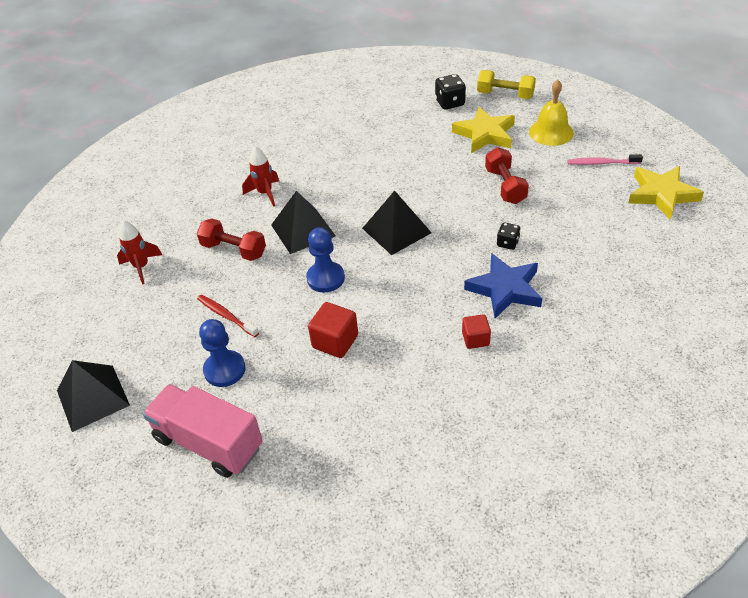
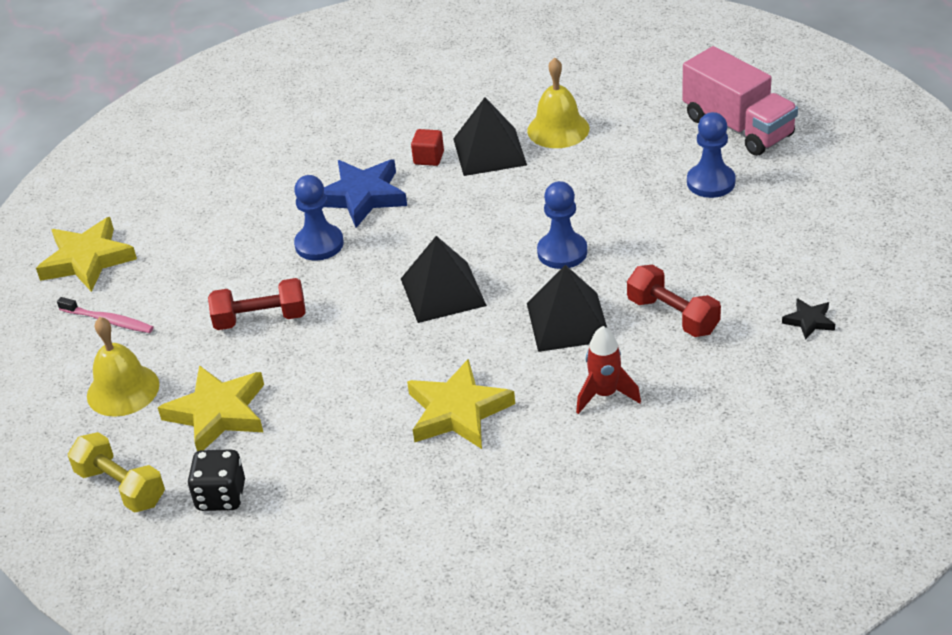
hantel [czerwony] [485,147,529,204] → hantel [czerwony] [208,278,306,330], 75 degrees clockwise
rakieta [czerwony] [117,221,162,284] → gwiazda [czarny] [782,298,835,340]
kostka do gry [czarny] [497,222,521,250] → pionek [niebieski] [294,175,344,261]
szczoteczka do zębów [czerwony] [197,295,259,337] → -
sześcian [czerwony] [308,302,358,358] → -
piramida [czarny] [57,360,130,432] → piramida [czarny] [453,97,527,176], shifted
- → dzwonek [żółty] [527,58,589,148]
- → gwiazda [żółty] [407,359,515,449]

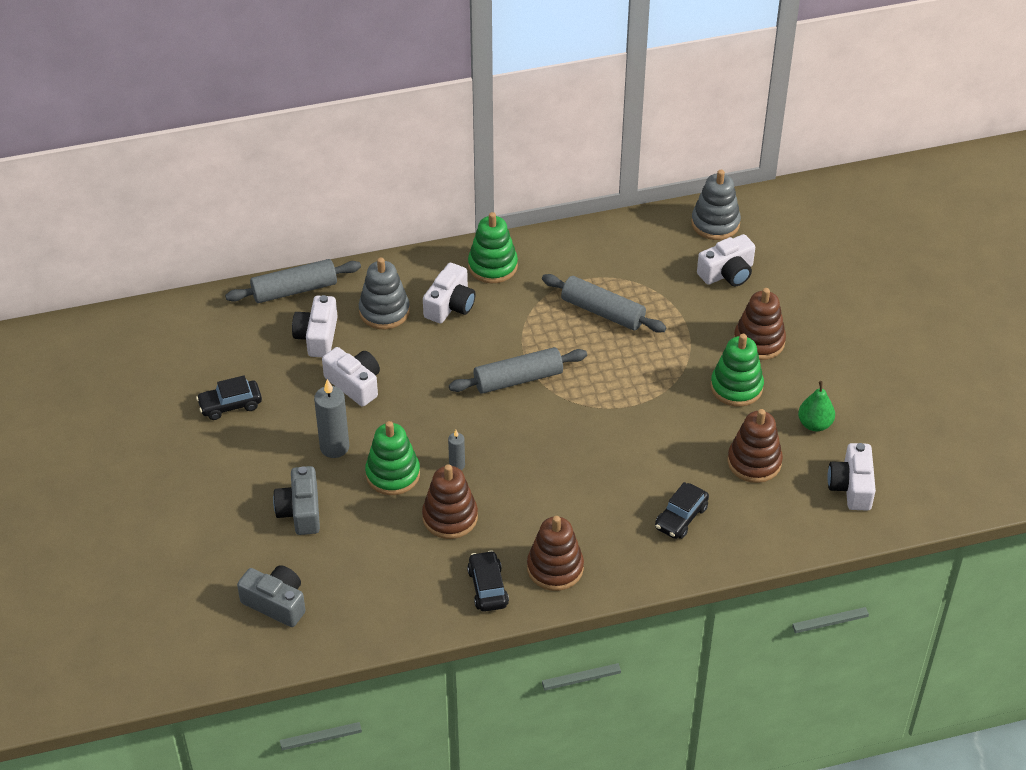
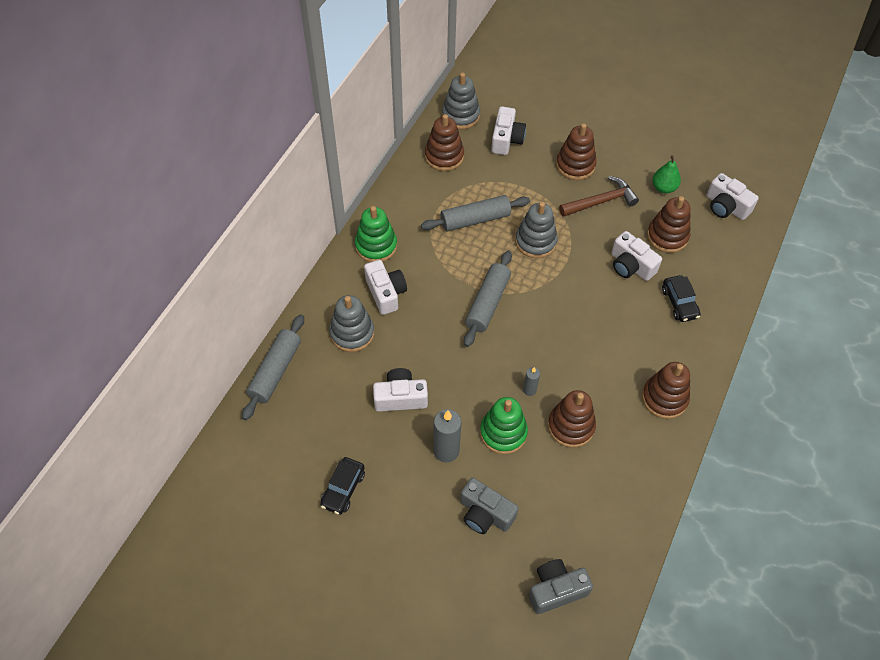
aparat fotograficzny [biały] [292,295,338,357] → aparat fotograficzny [biały] [611,231,662,281], shifted
zabawka nakładanka [zielony] [711,334,764,407] → młotek [brązowy] [559,176,639,217]
samochód [czarny] [467,550,509,612] → -
- → zabawka nakładanka [brązowy] [425,114,464,171]
- → zabawka nakładanka [szary] [515,202,558,258]

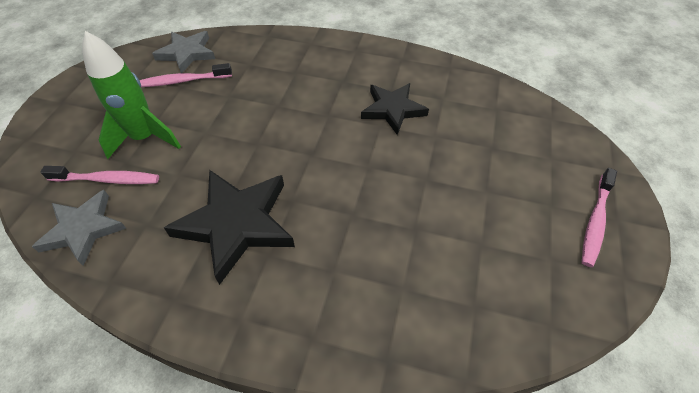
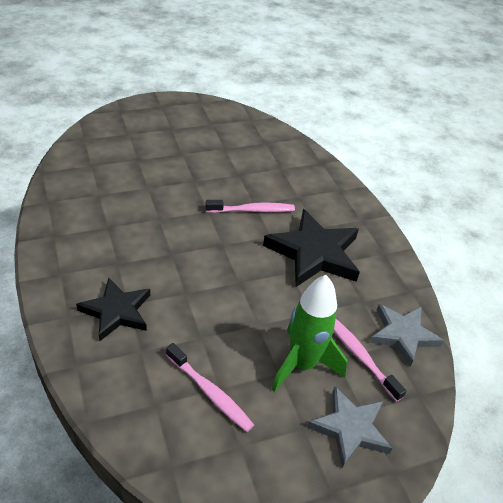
gwiazda [szary] [152,31,215,73] → gwiazda [szary] [307,386,393,468], shifted
gwiazda [czarny] [361,83,429,135] → gwiazda [czarny] [76,278,150,341], shifted
szczoteczka do zębów [różowy] [582,168,617,267] → szczoteczka do zębów [różowy] [205,200,295,213], shifted

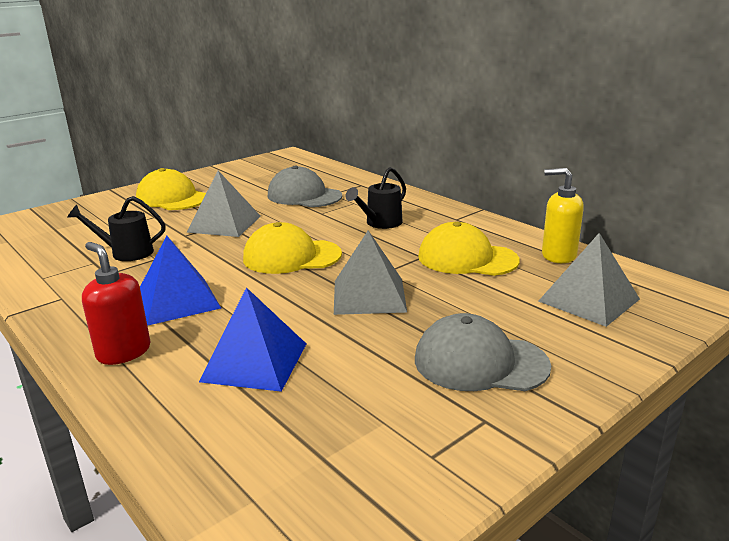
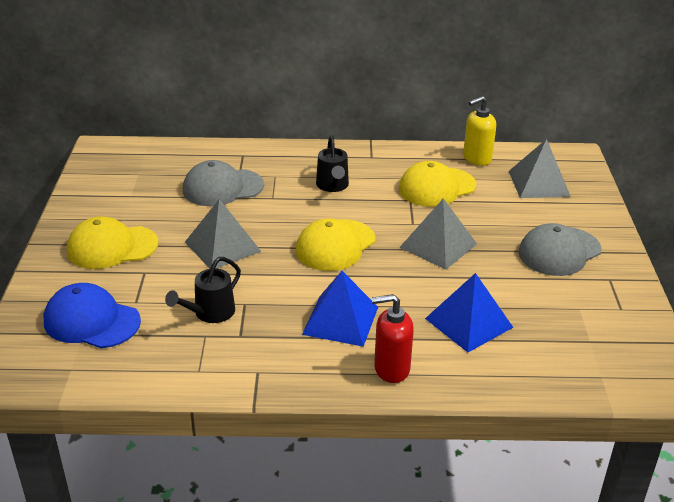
- → czapka [niebieski] [44,283,141,348]

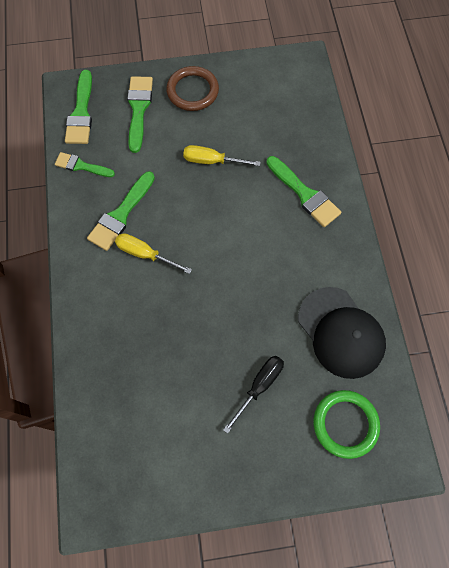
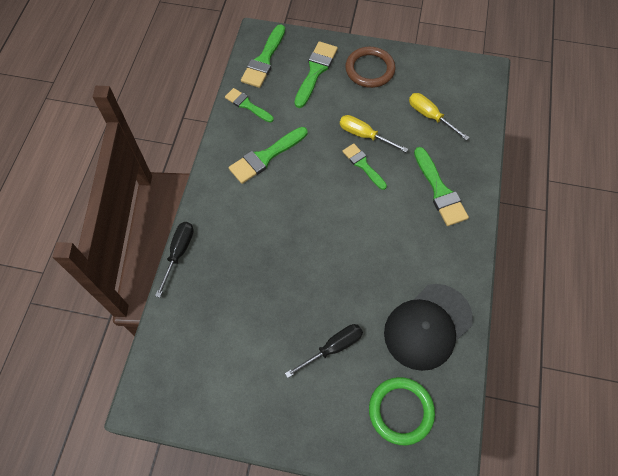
śrubokręt [żółty] [115,233,192,274] → śrubokręt [żółty] [409,93,469,141], shifted
czapka [czarny] [298,287,386,379] → czapka [czarny] [384,284,473,371], 60 degrees clockwise
- → pędzel [zielony] [342,143,387,190]
- → śrubokręt [czarny] [155,222,194,297]

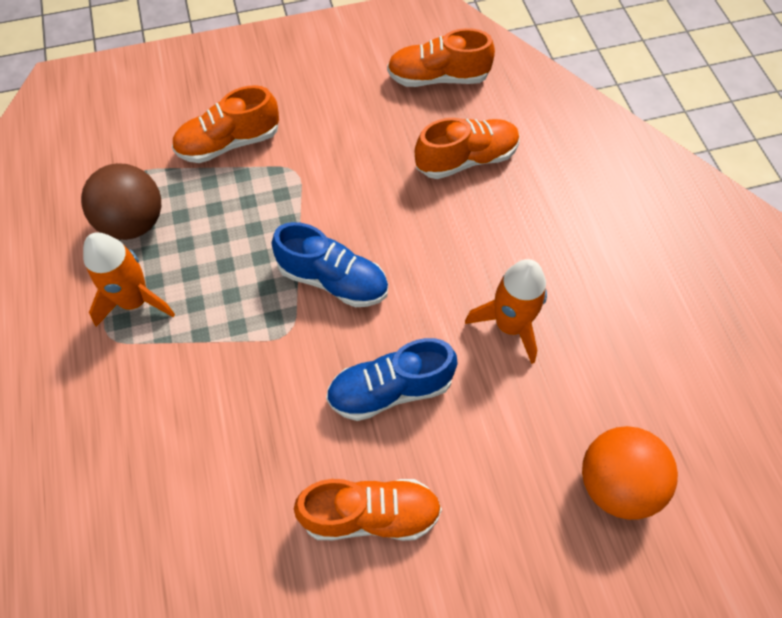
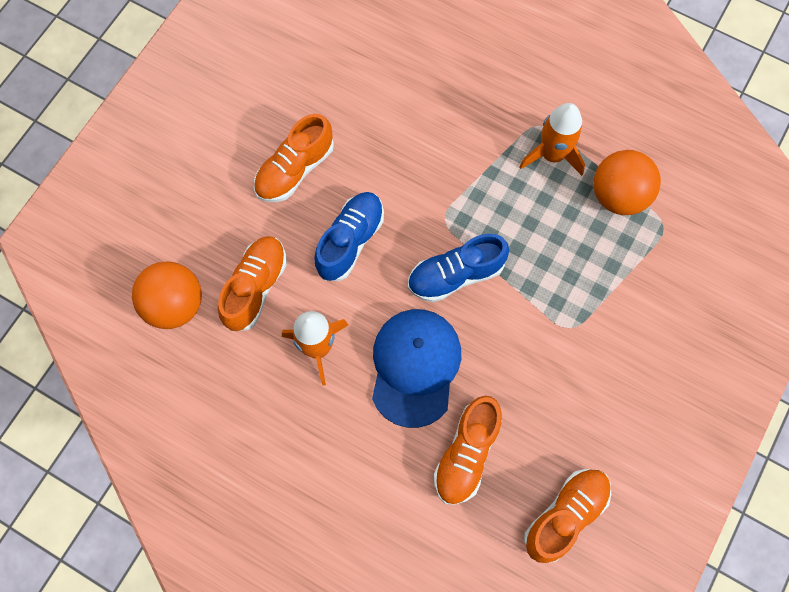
but [pomarańczowy] [172,85,279,163] → but [pomarańczowy] [218,236,287,332], shifted
piłka [brązowy] [81,163,161,240] → piłka [pomarańczowy] [593,150,661,215]
- → czapka [niebieski] [372,309,461,428]

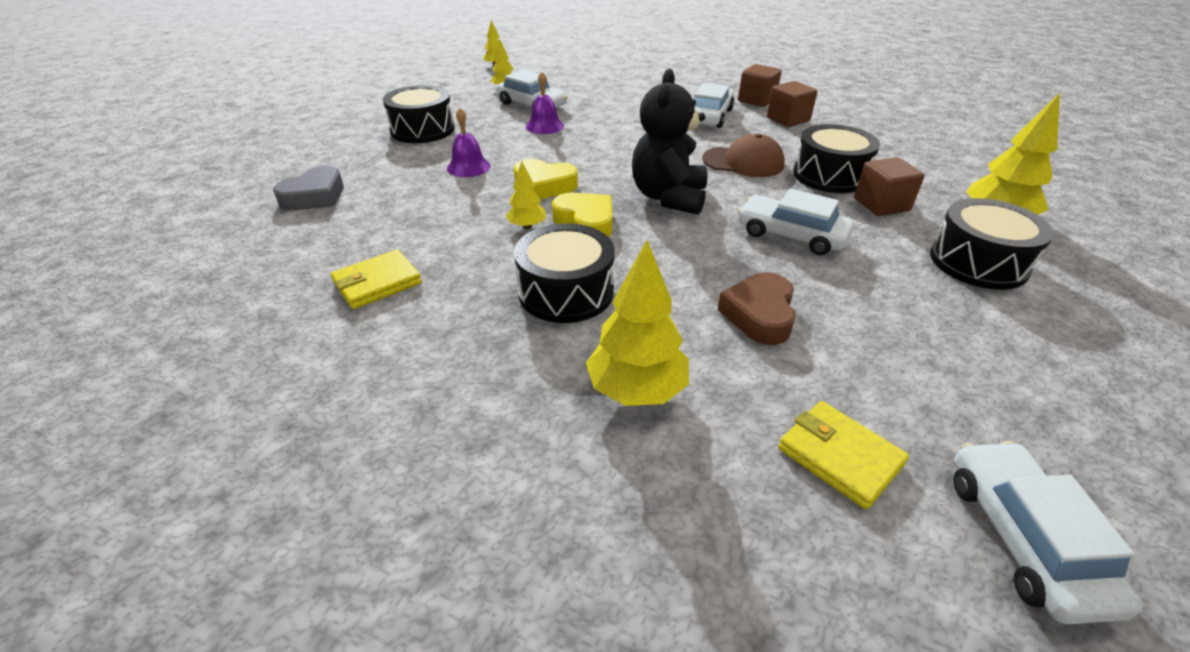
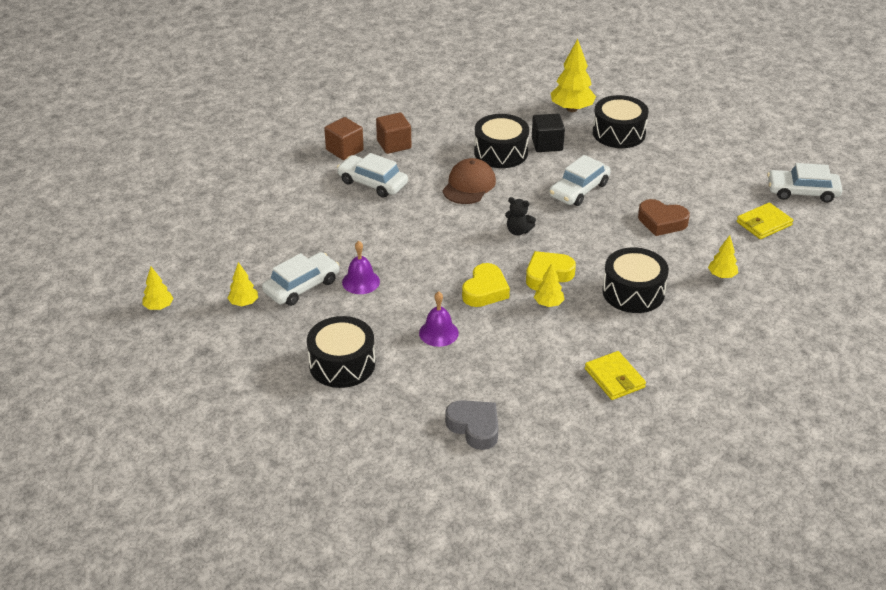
miś [czarny] [632,69,707,215] → miś [czarny] [505,197,536,236], x0.48
sześcian [brązowy] [854,157,925,216] → sześcian [czarny] [532,113,565,152]
drzewko [żółty] [586,240,689,406] → drzewko [żółty] [708,235,738,278], x0.56

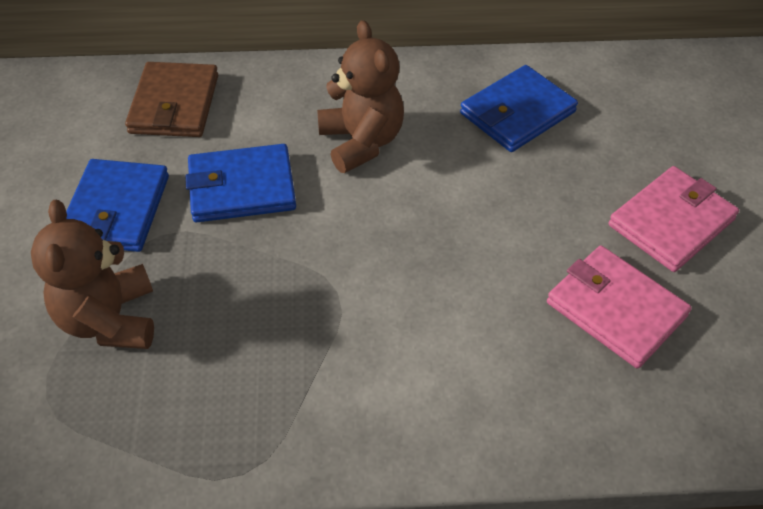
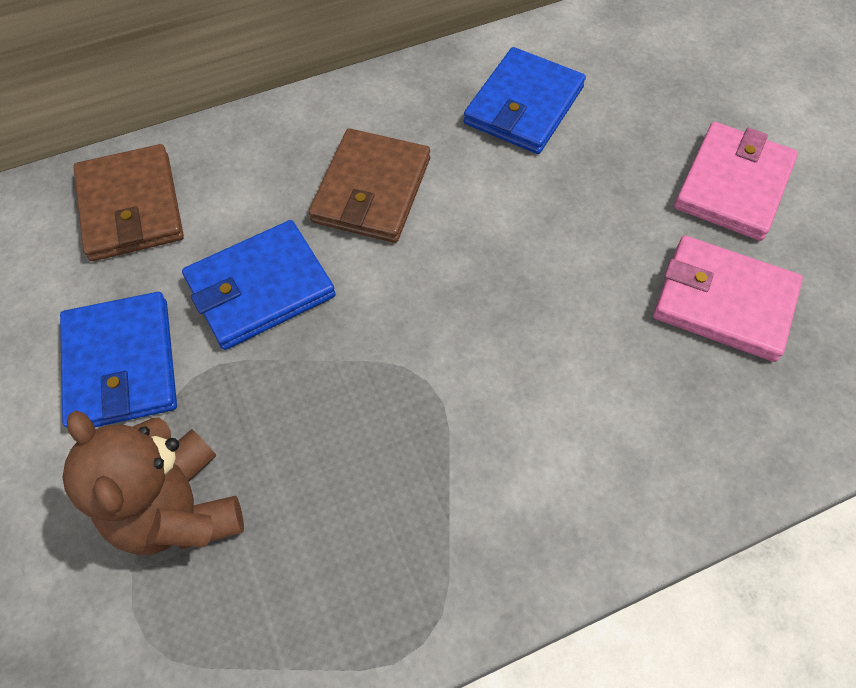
miś [brązowy] [317,20,404,173] → portfel [brązowy] [309,128,430,243]

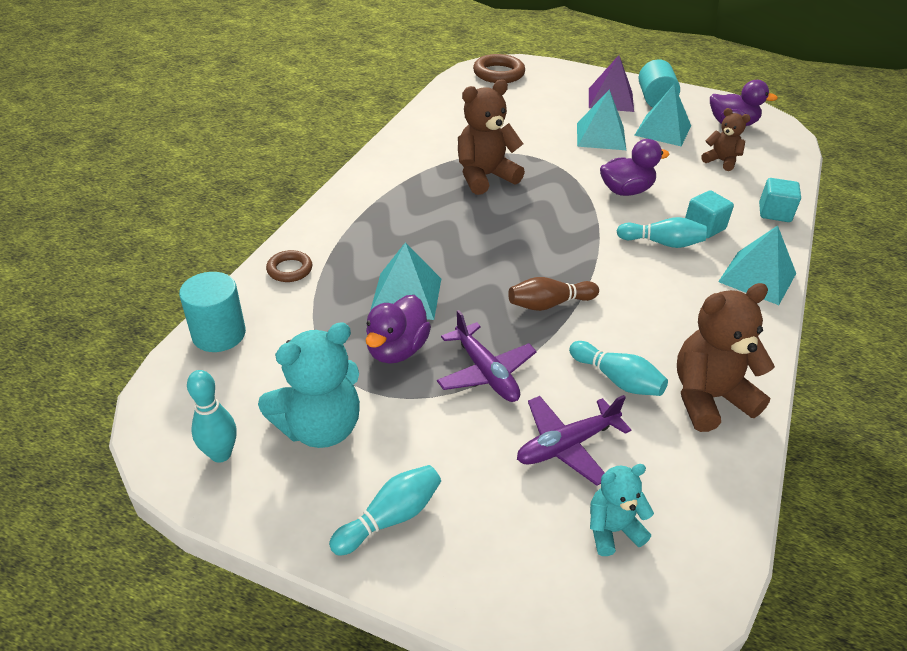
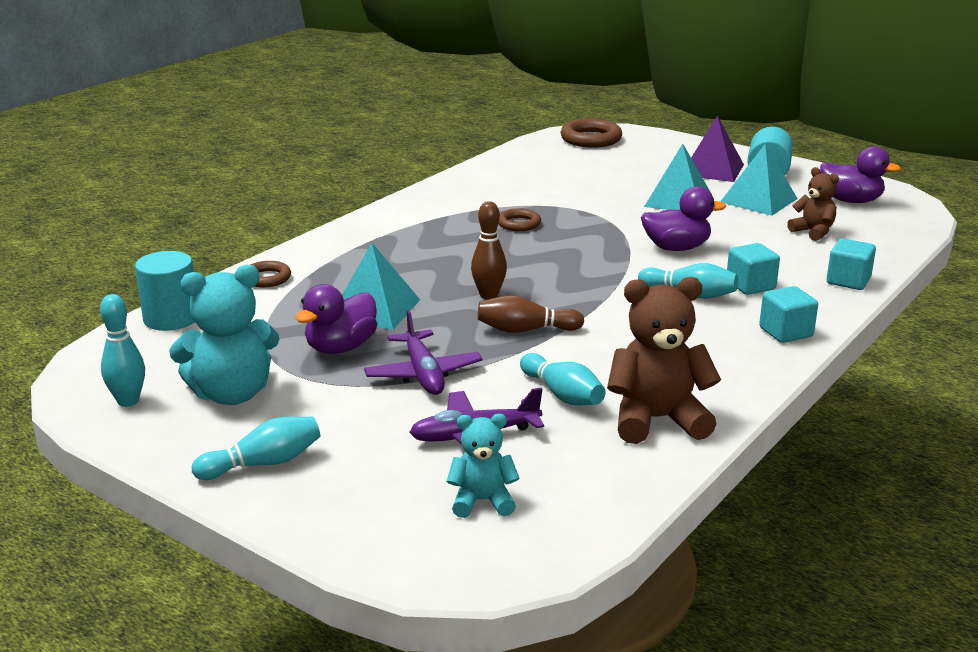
miś [brązowy] [458,80,525,195] → pierścień [brązowy] [498,209,541,231]
piramida [turkusowy] [718,226,796,305] → sześcian [turkusowy] [759,286,818,343]
- → kręgiel [brązowy] [471,201,507,299]

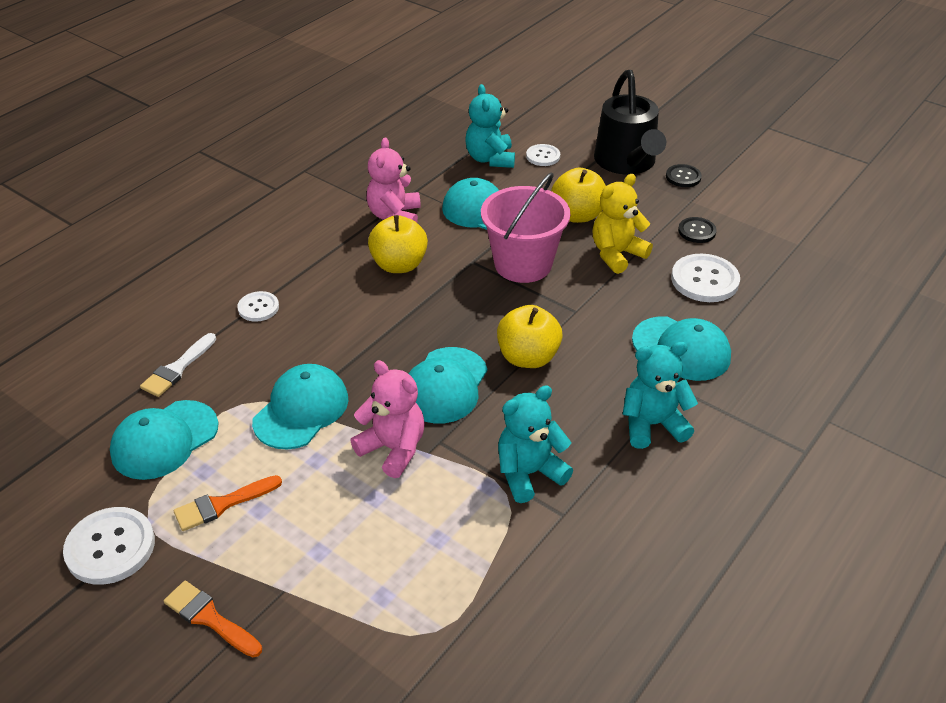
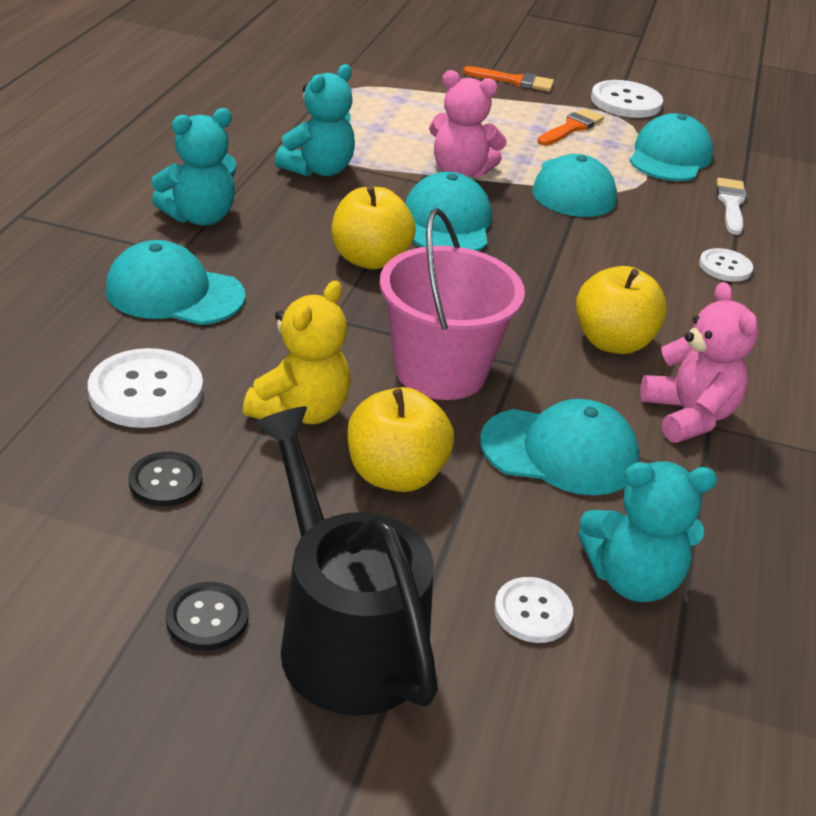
miś [turkusowy] [466,84,515,168] → miś [turkusowy] [578,461,717,602], 120 degrees clockwise

